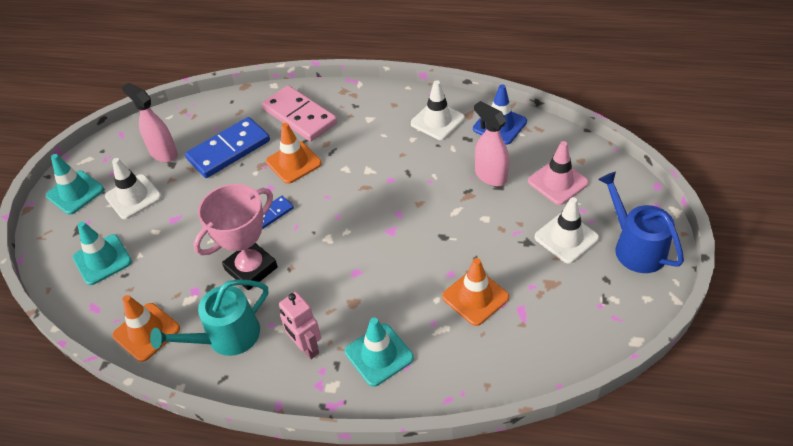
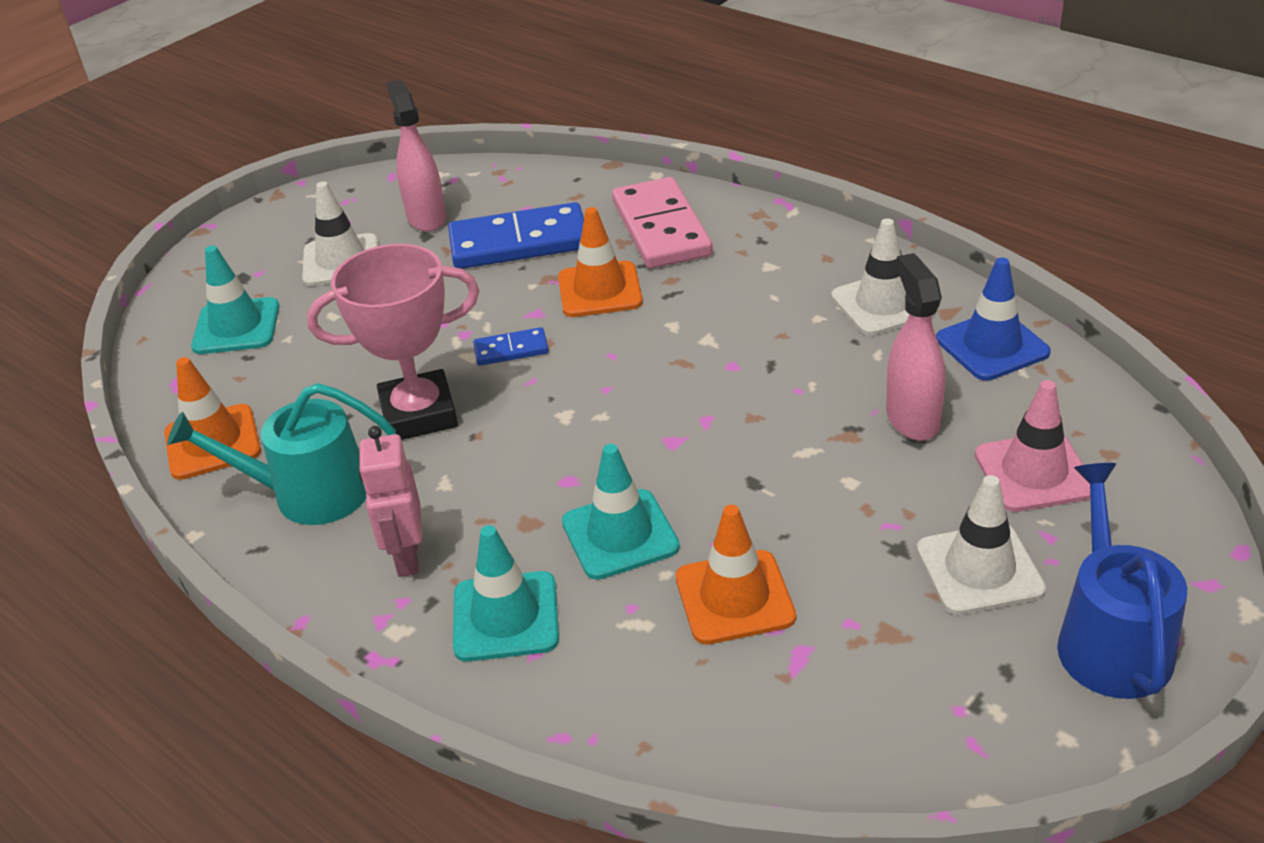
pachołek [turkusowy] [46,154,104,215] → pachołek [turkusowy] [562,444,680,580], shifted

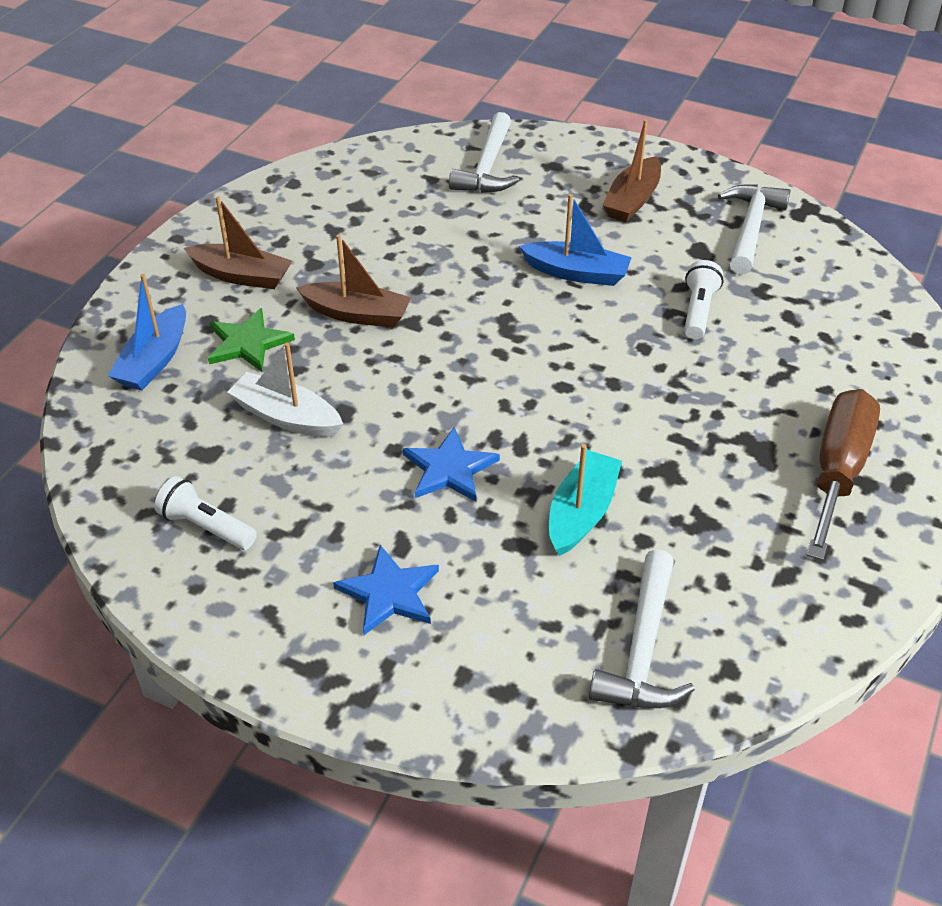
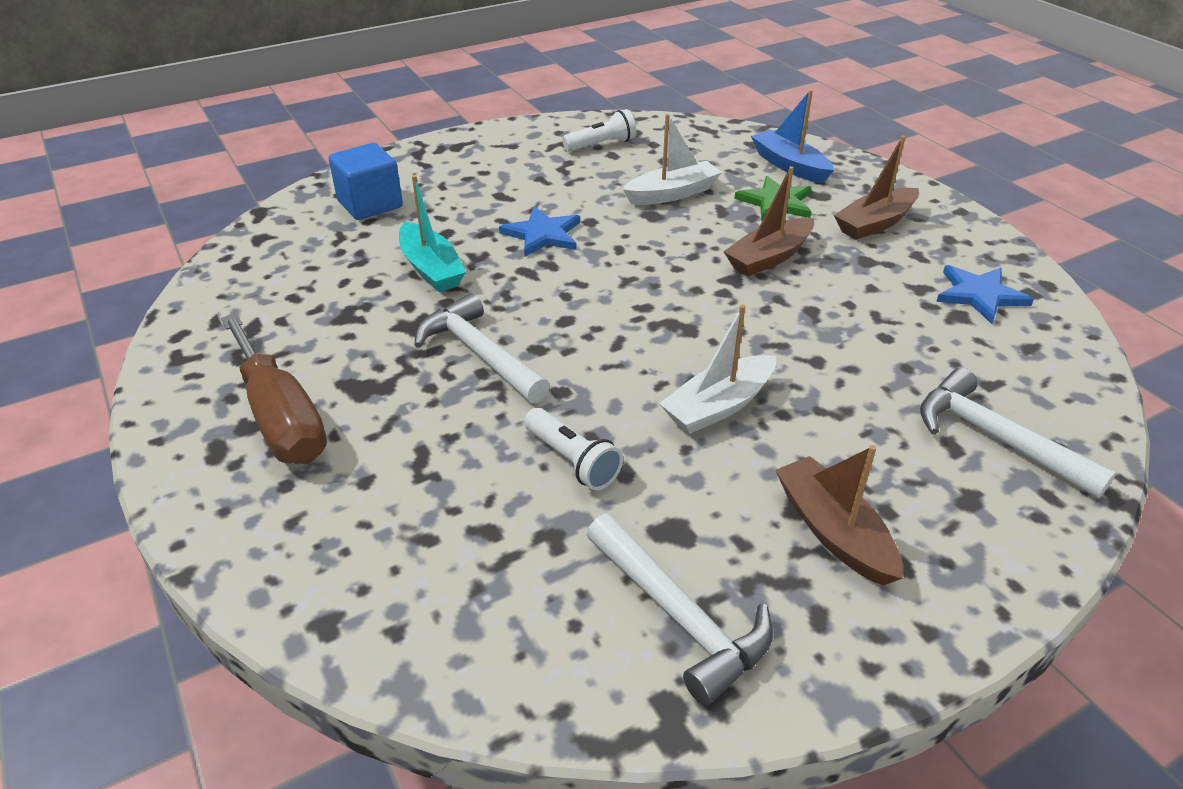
łódka [niebieski] [519,194,632,286] → łódka [biały] [659,304,776,434]
gwiazda [niebieski] [333,545,439,635] → gwiazda [niebieski] [936,265,1034,324], shifted
młotek [biały] [589,549,695,708] → młotek [biały] [414,293,550,403], shifted
- → sześcian [niebieski] [329,143,403,220]

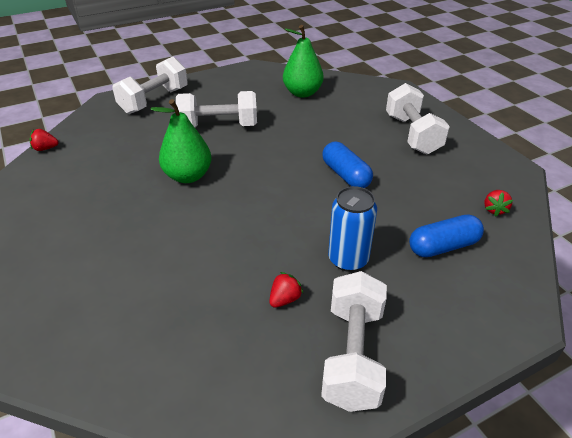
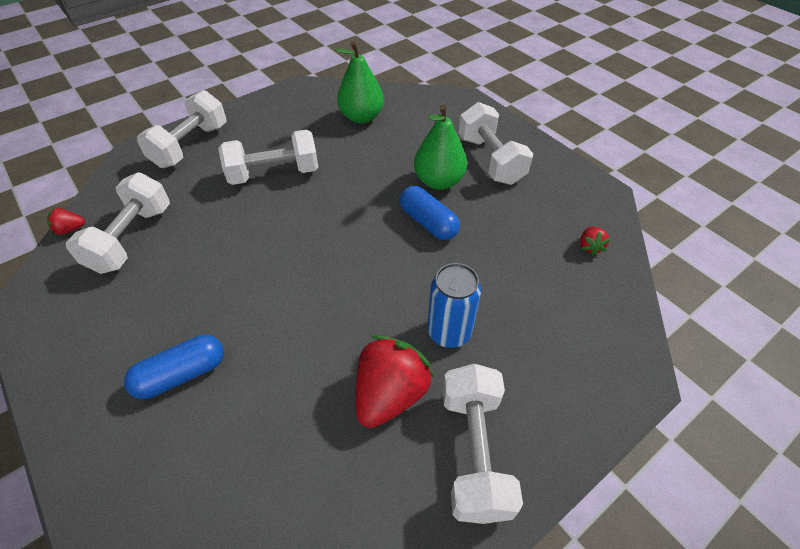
gruszka [zielony] [151,99,211,183] → gruszka [zielony] [414,104,467,190], shifted
kapsułka [niebieski] [409,214,484,257] → kapsułka [niebieski] [124,335,224,399], shifted
truskawka [czerwony] [269,272,303,308] → truskawka [czerwony] [355,335,434,428], x2.17
- → hantel [biały] [65,173,170,274]

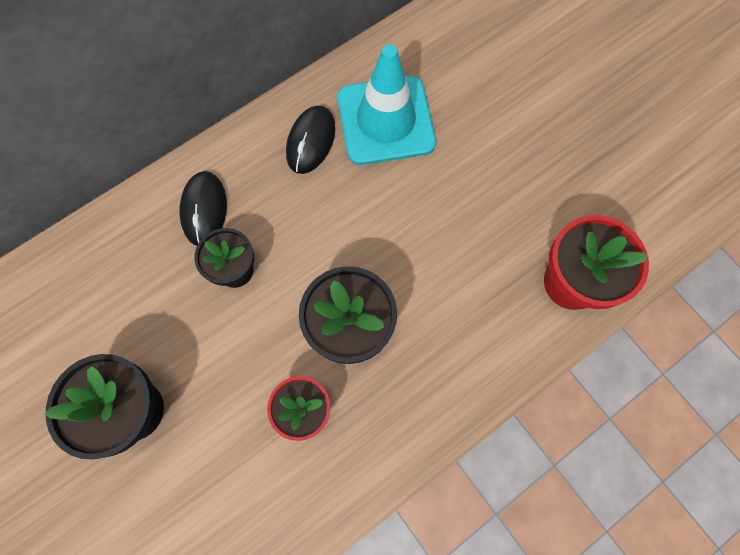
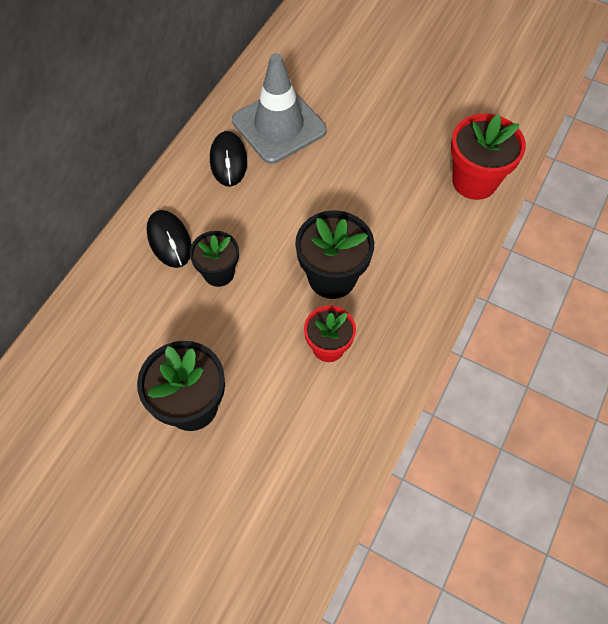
pachołek [turkusowy] [337,44,436,165] → pachołek [szary] [232,53,327,164]

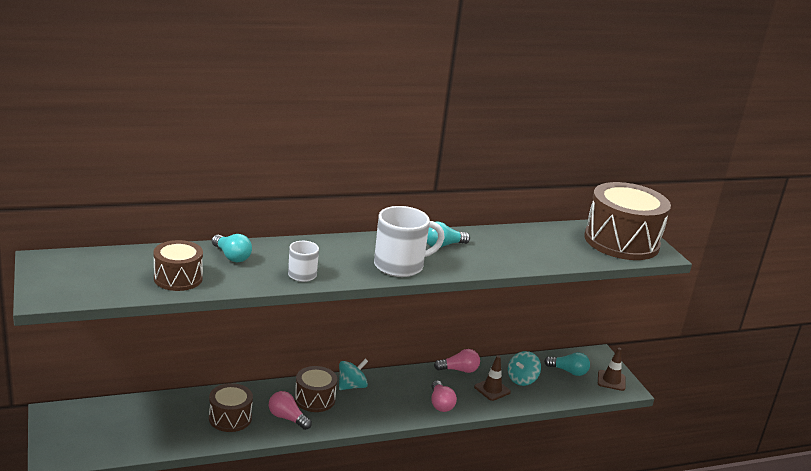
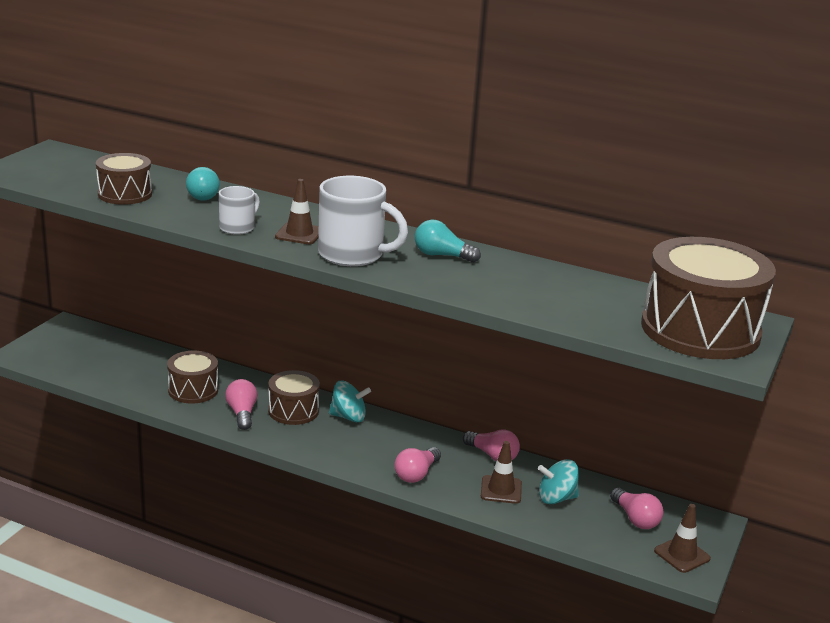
żarówka [turkusowy] [544,352,590,376] → żarówka [różowy] [610,488,664,529]
- → pachołek [brązowy] [275,179,319,244]

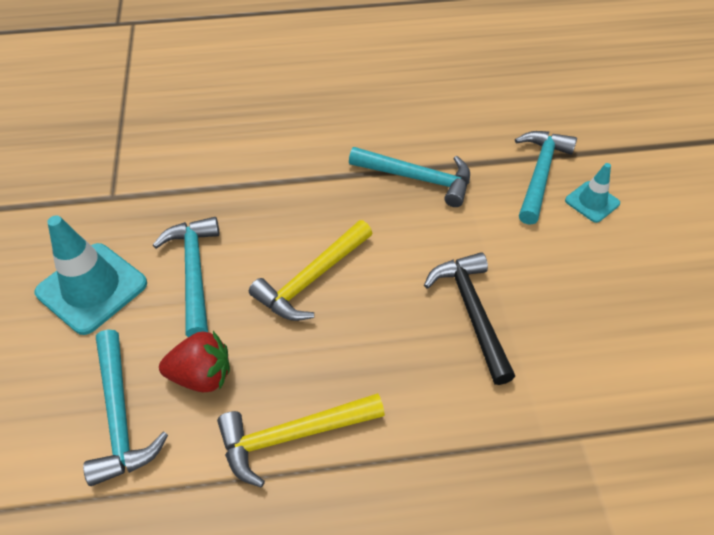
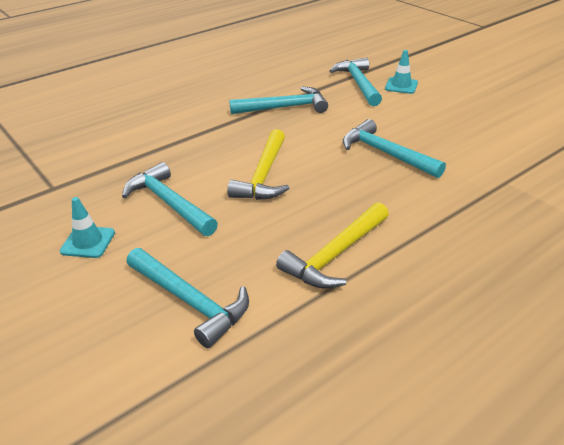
pachołek [turkusowy] [34,215,147,335] → pachołek [turkusowy] [60,197,115,258], x0.55
młotek [czarny] [424,252,515,385] → młotek [turkusowy] [343,119,446,178]
truskawka [czerwony] [159,331,230,392] → -

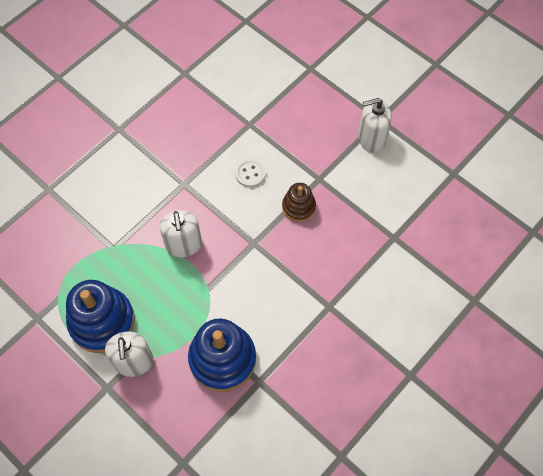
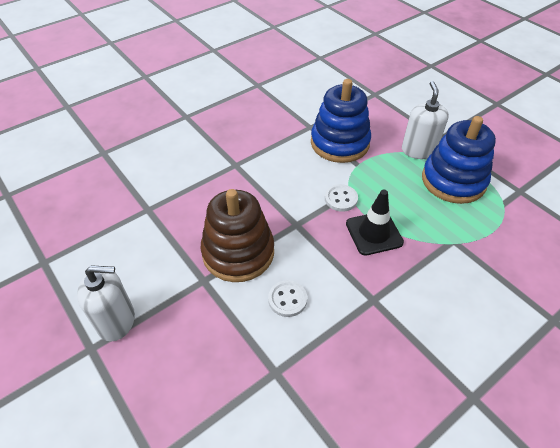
zabawka nakładanka [brązowy] [282,183,316,222] → zabawka nakładanka [brązowy] [201,189,274,282], x1.82
dozownik mydła [biały] [160,210,202,257] → pachołek [czarny] [346,190,404,256]
- → guzik [biały] [325,184,358,212]

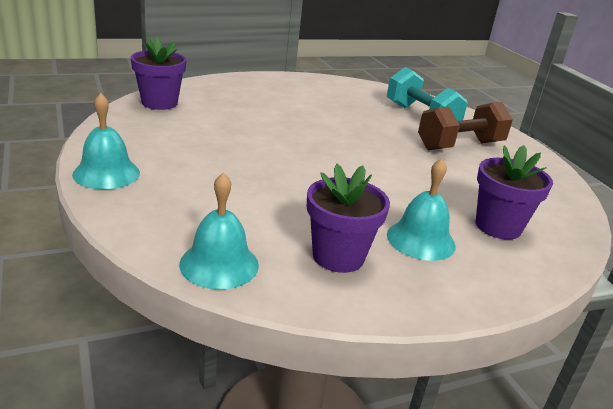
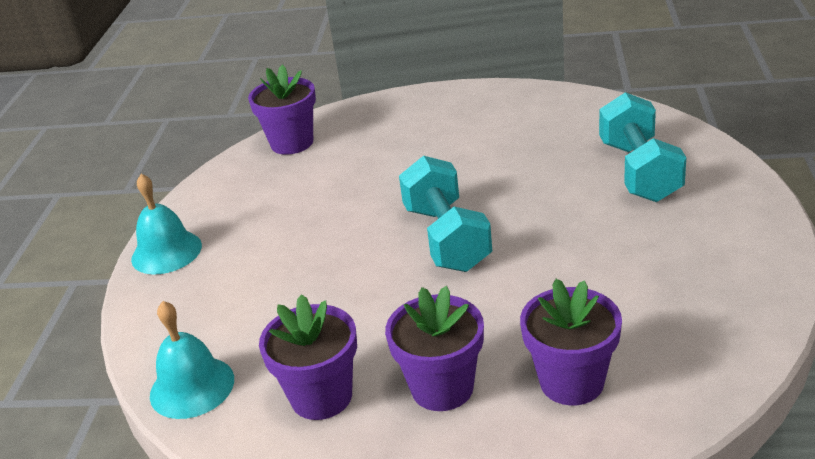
hantel [brązowy] [418,102,513,150] → -
dzwonek [turkusowy] [387,158,456,261] → doniczka [fioletowy] [385,286,484,411]
- → hantel [turkusowy] [399,156,492,272]

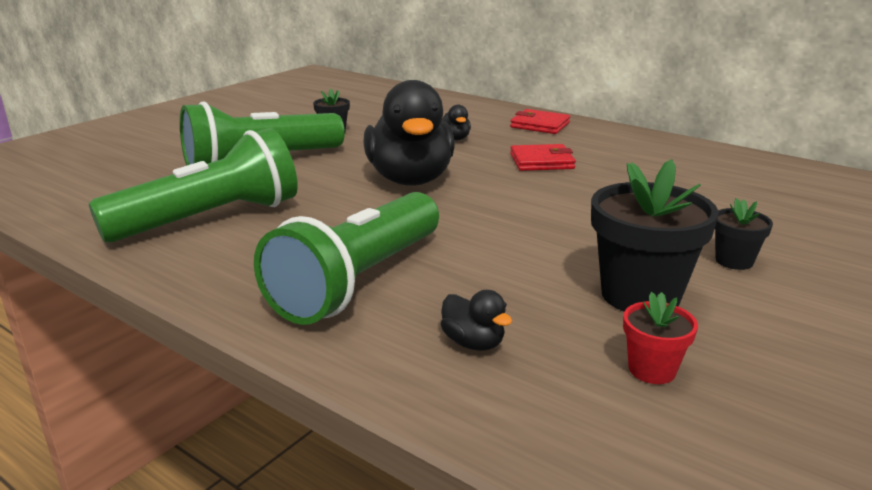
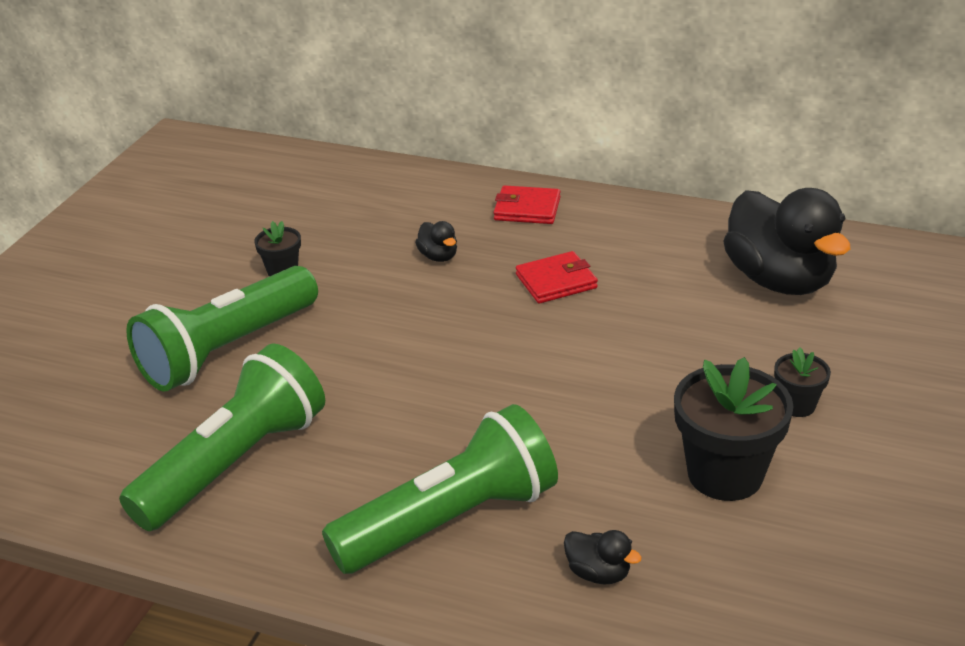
kaczka [czarny] [364,80,455,186] → kaczka [czarny] [724,188,850,295], shifted
latarka [zielony] [254,192,439,325] → latarka [zielony] [322,404,558,574], 135 degrees counterclockwise
doniczka [czerwony] [623,292,698,384] → -

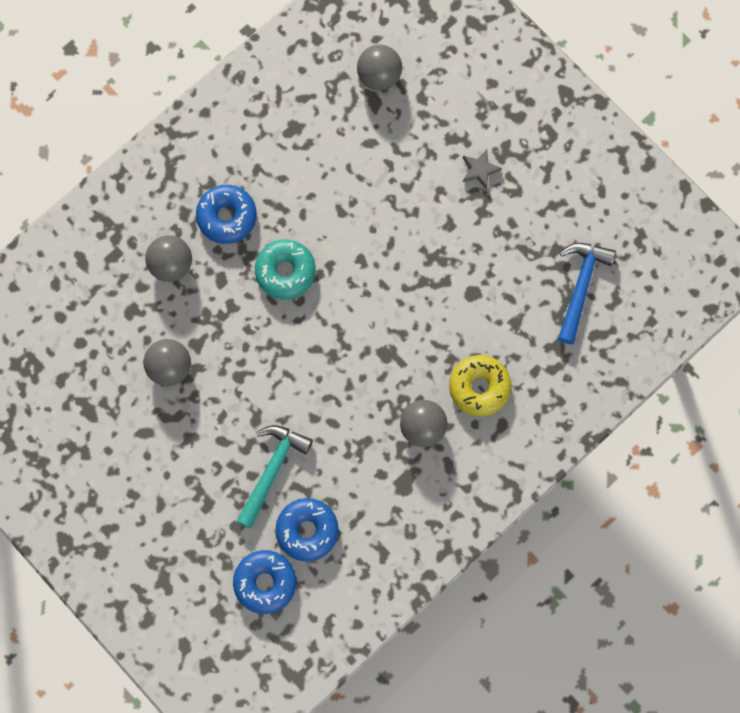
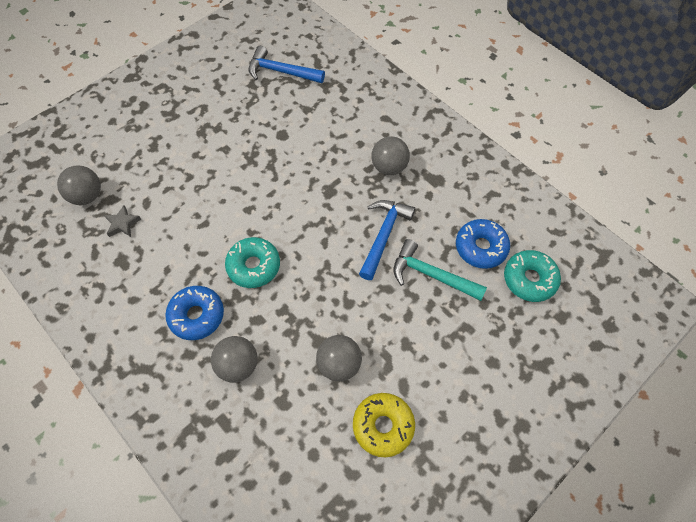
gwiazda [szary] [463,149,502,190] → gwiazda [szary] [104,205,141,237], shifted
donut [żółty] [449,355,511,416] → donut [żółty] [353,393,415,457], shifted
donut [niebieski] [233,550,296,614] → donut [turkusowy] [504,250,561,302]
- → młotek [niebieski] [359,200,415,280]

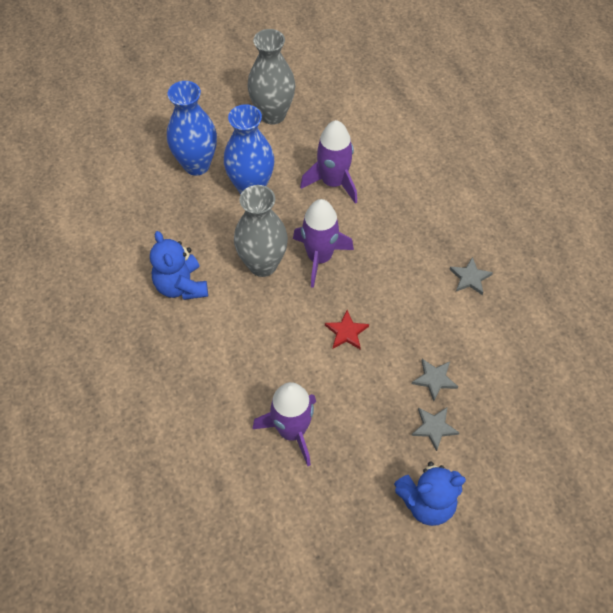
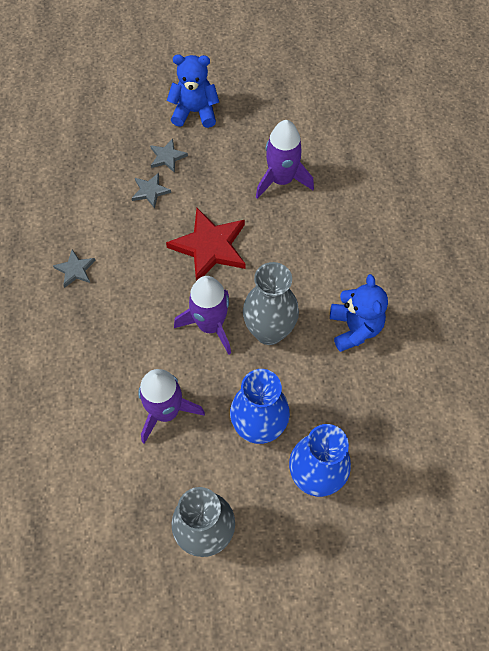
gwiazda [czerwony] [325,310,369,349] → gwiazda [czerwony] [166,208,246,281], x1.99

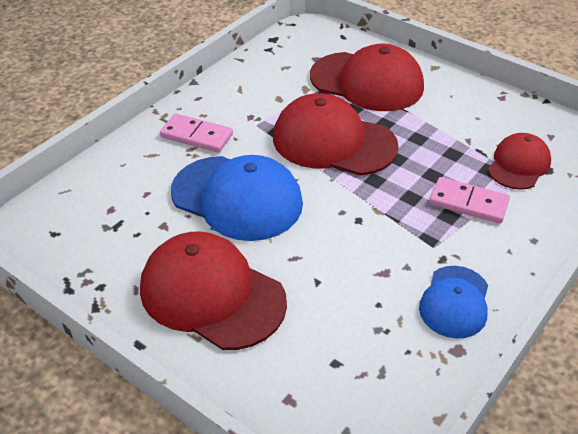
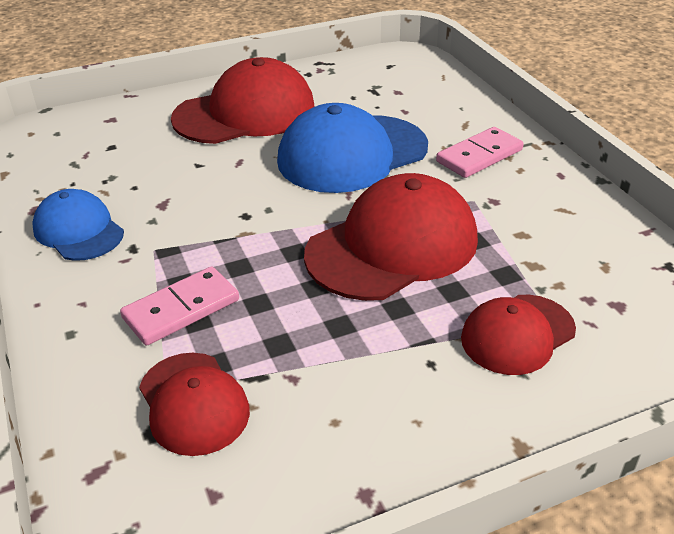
czapka [czerwony] [310,44,424,111] → czapka [czerwony] [461,295,576,375], x0.58

